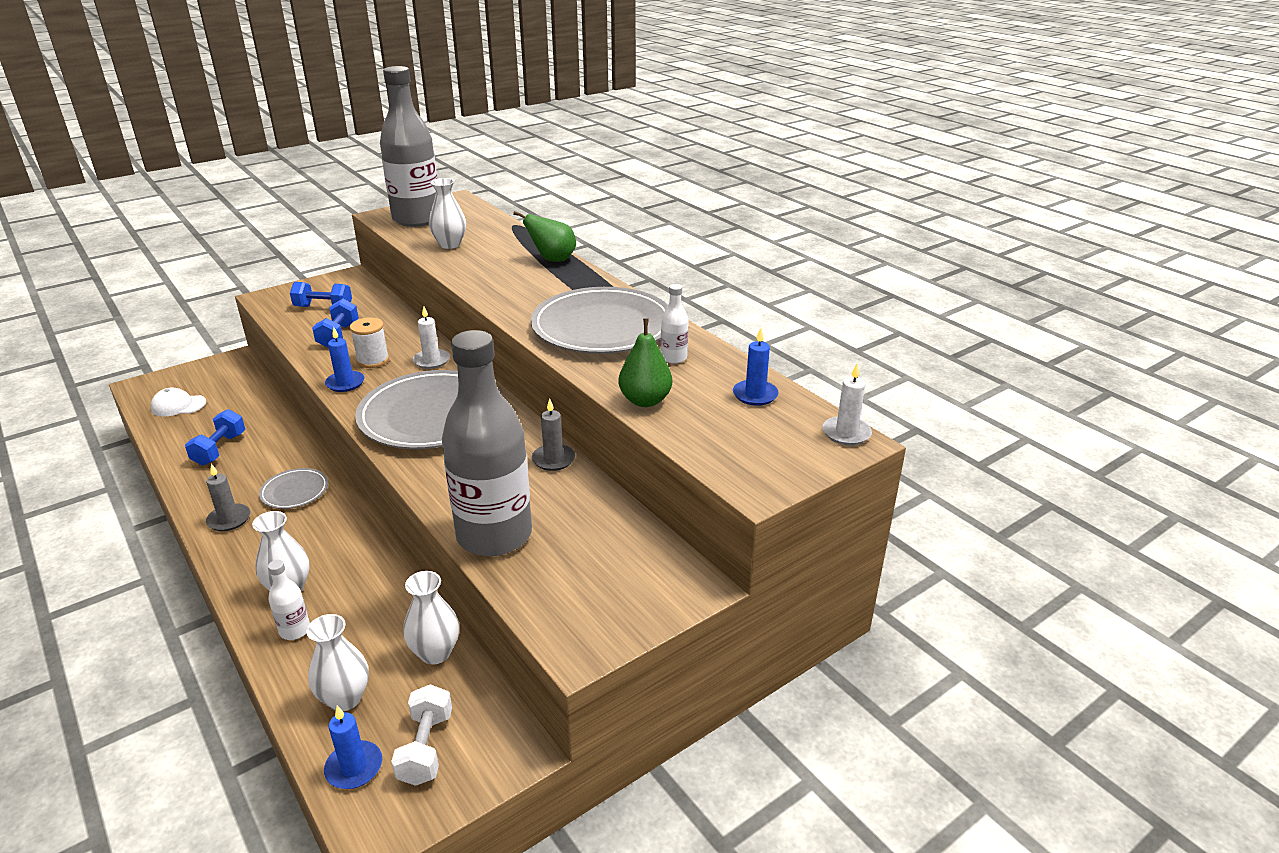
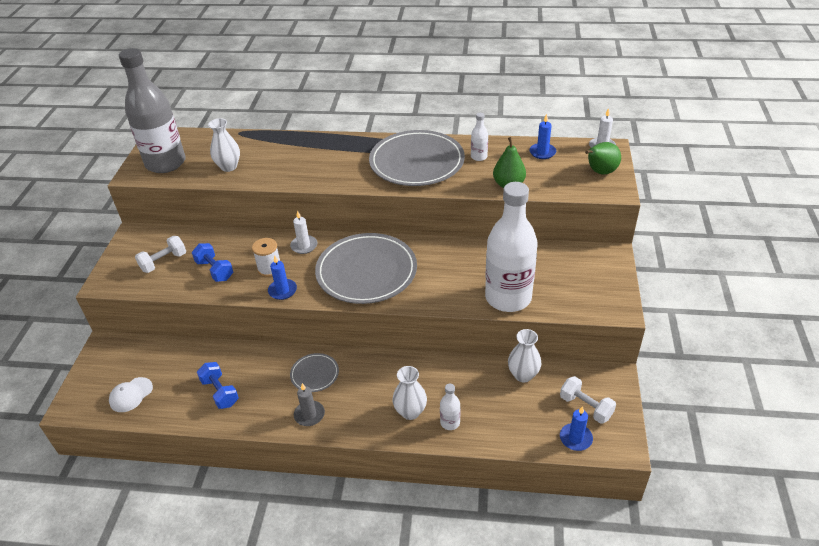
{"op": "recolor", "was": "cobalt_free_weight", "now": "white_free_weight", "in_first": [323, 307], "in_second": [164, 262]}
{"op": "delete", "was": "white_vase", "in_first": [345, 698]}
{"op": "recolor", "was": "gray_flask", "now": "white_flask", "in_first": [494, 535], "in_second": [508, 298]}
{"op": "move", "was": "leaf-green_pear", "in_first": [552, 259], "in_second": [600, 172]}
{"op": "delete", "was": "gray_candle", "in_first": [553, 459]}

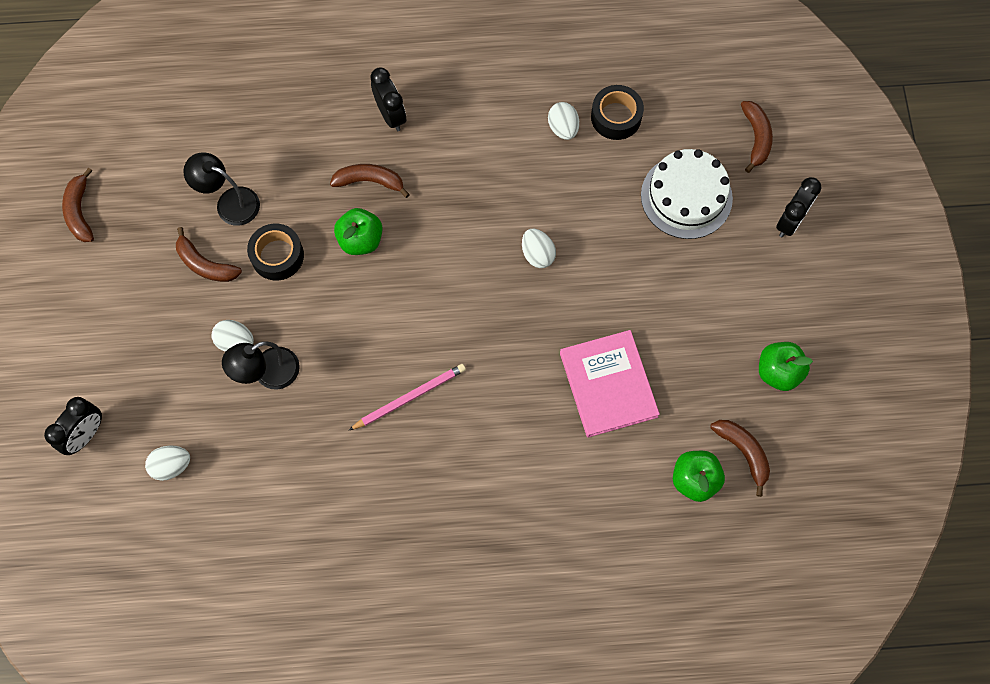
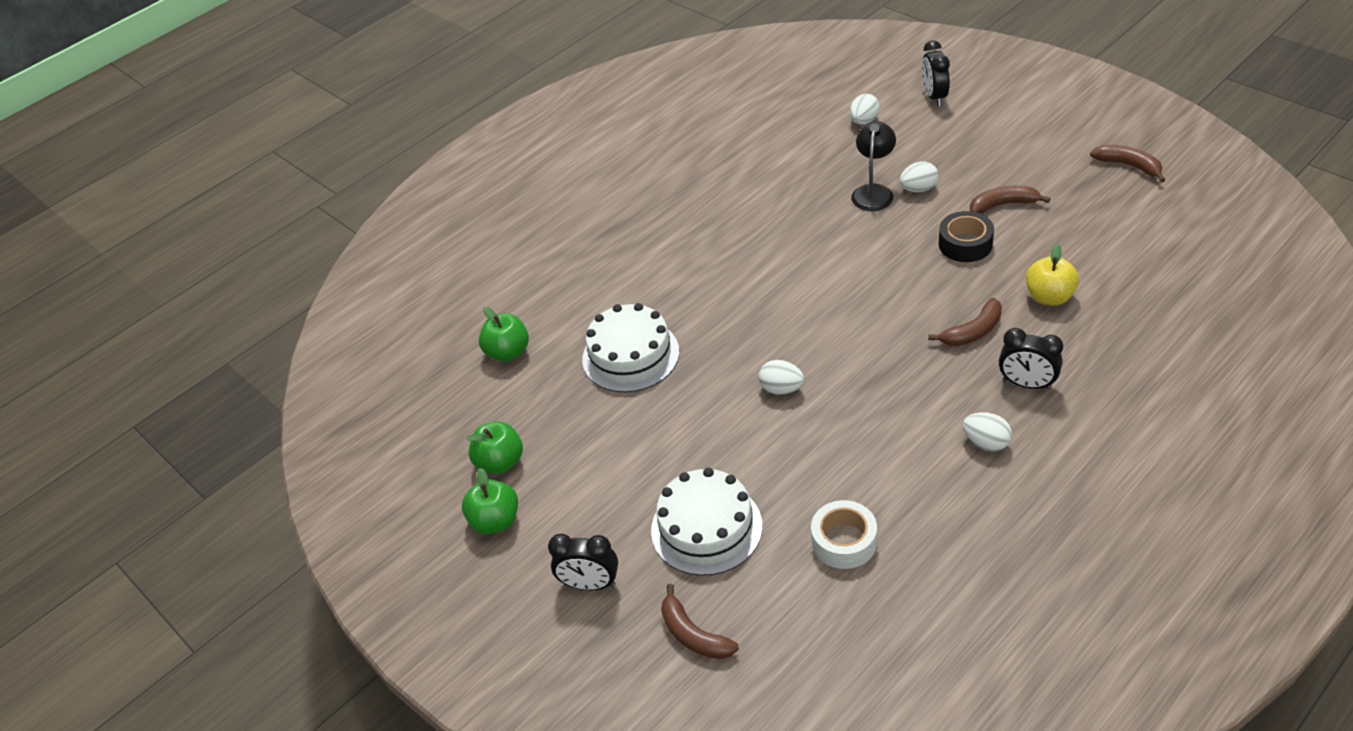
{"op": "delete", "was": "jet-black_lamp", "in_first": [229, 202]}
{"op": "move", "was": "leaf-green_toy_apple", "in_first": [360, 240], "in_second": [495, 521]}
{"op": "delete", "was": "pink_pencil", "in_first": [410, 397]}
{"op": "move", "was": "white_egg", "in_first": [563, 128], "in_second": [986, 443]}
{"op": "replace", "was": "pink_hardcover", "now": "white_cake", "in_first": [608, 385], "in_second": [630, 355]}
{"op": "recolor", "was": "jet-black_sticky_tape", "now": "white_sticky_tape", "in_first": [616, 117], "in_second": [844, 541]}
{"op": "delete", "was": "russet_banana", "in_first": [743, 452]}
{"op": "rotate", "was": "jet-black_bedside_clock", "in_first": [790, 222], "in_second": [590, 584], "clockwise": -75}
{"op": "insert", "now": "yellow_toy_apple", "in_second": [1049, 297]}

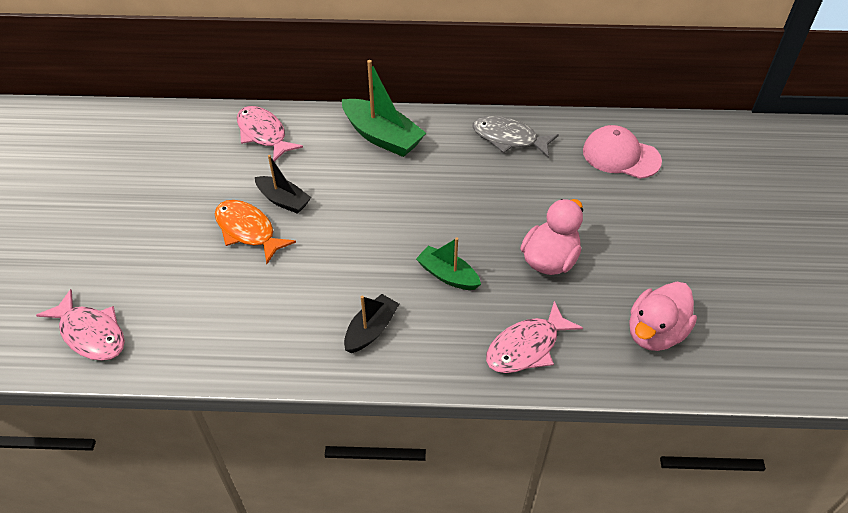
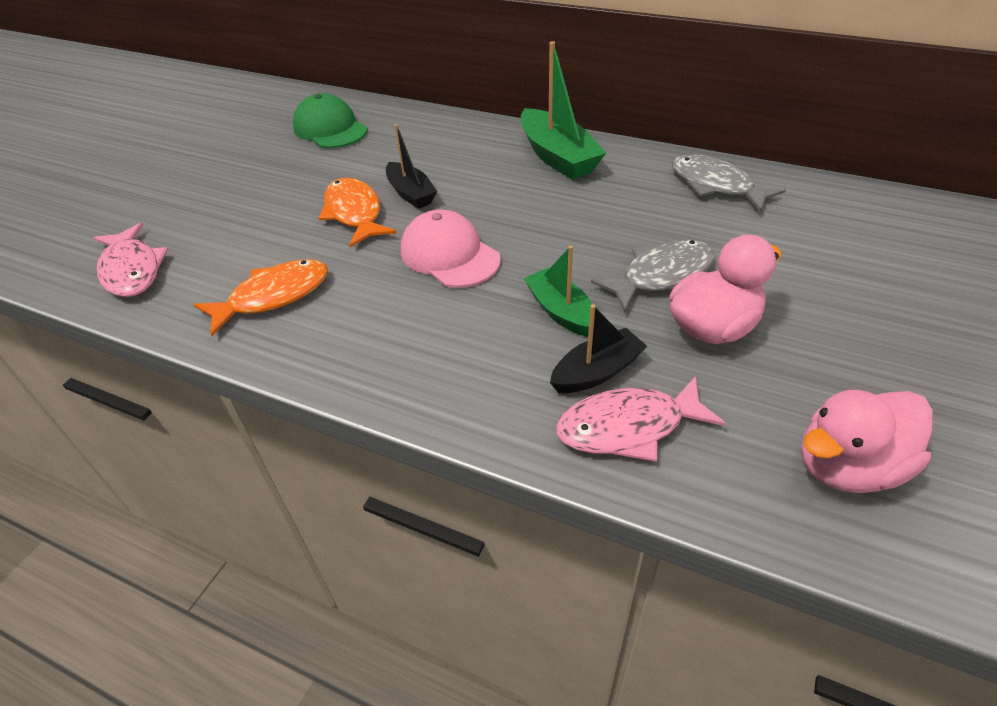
{"op": "delete", "was": "pink_fish_figure", "in_first": [264, 134]}
{"op": "move", "was": "jet-black_boat", "in_first": [371, 330], "in_second": [597, 372]}
{"op": "move", "was": "pink_peaked_cap", "in_first": [621, 156], "in_second": [449, 255]}
{"op": "insert", "now": "orange_fish_figure", "in_second": [273, 296]}
{"op": "insert", "now": "leaf-green_peaked_cap", "in_second": [330, 129]}
{"op": "insert", "now": "gray_fish_figure", "in_second": [661, 275]}

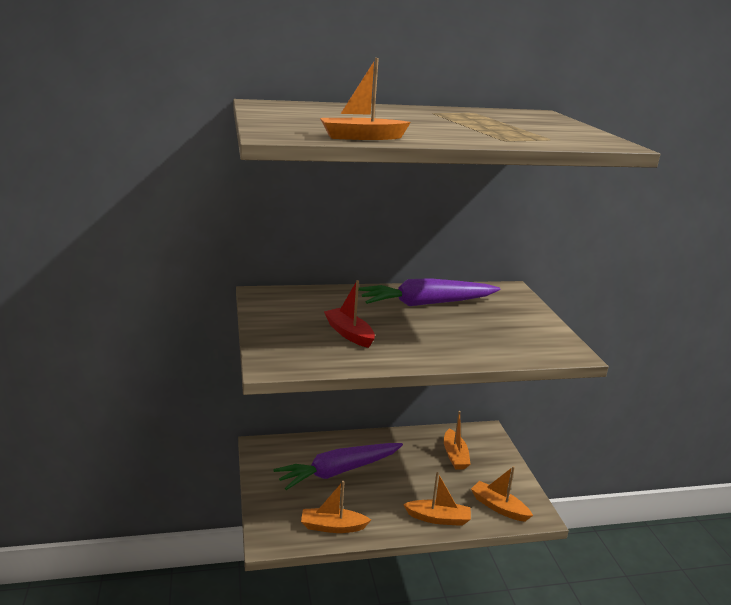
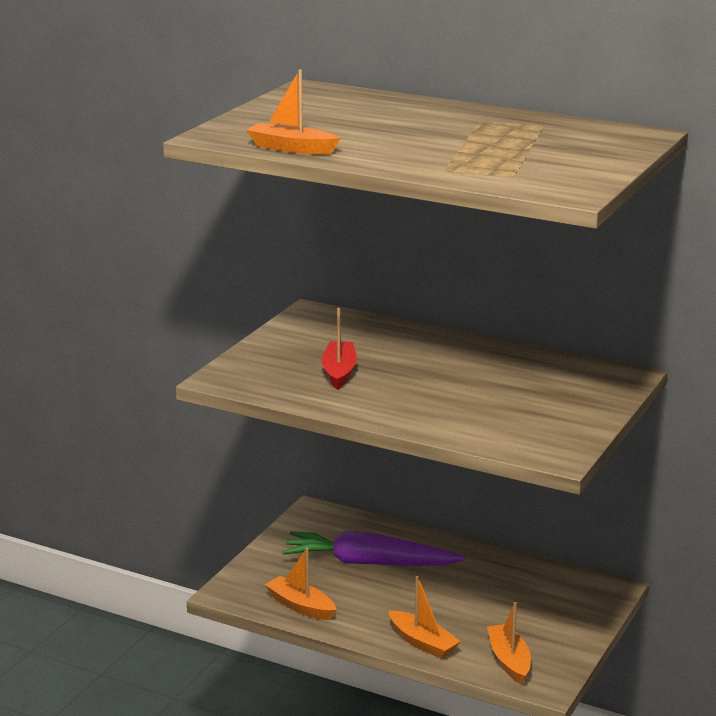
{"op": "delete", "was": "purple_root_vegetable", "in_first": [426, 303]}
{"op": "delete", "was": "orange_boat", "in_first": [455, 456]}

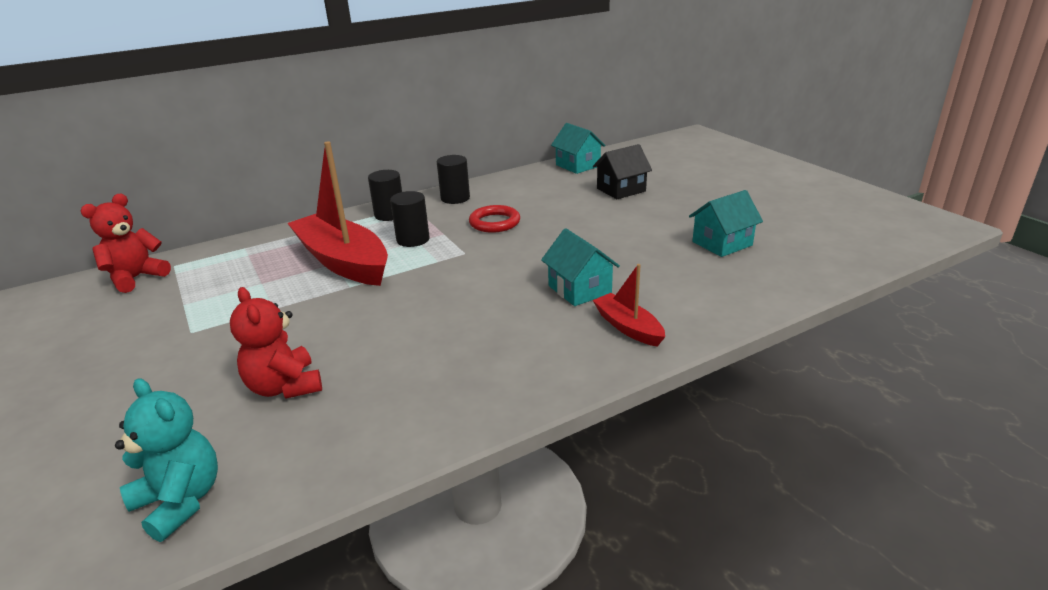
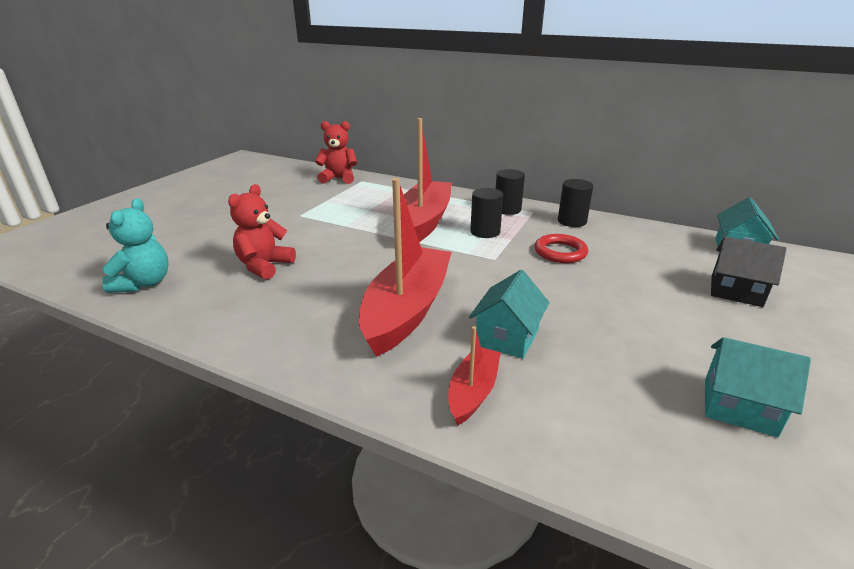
{"op": "insert", "now": "red_boat", "in_second": [407, 310]}

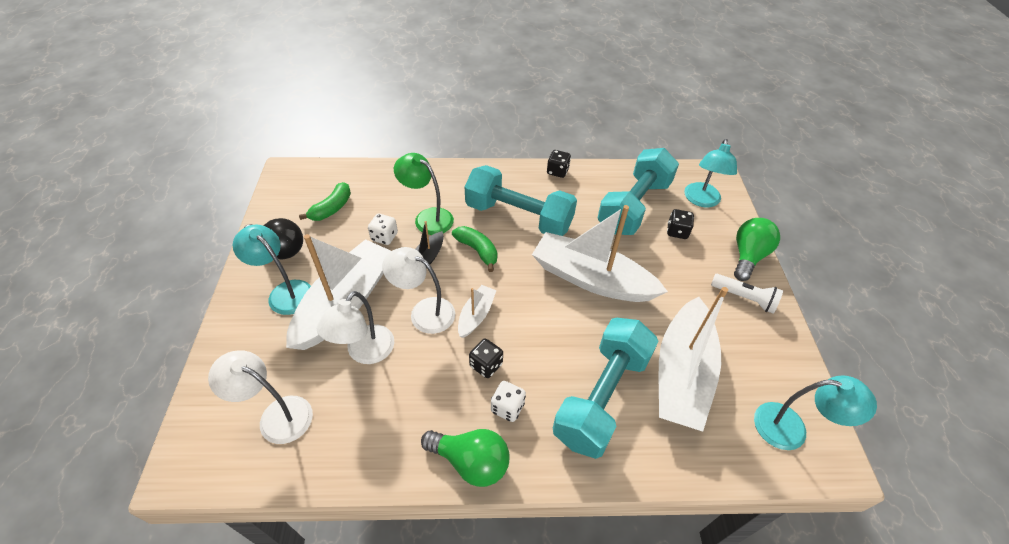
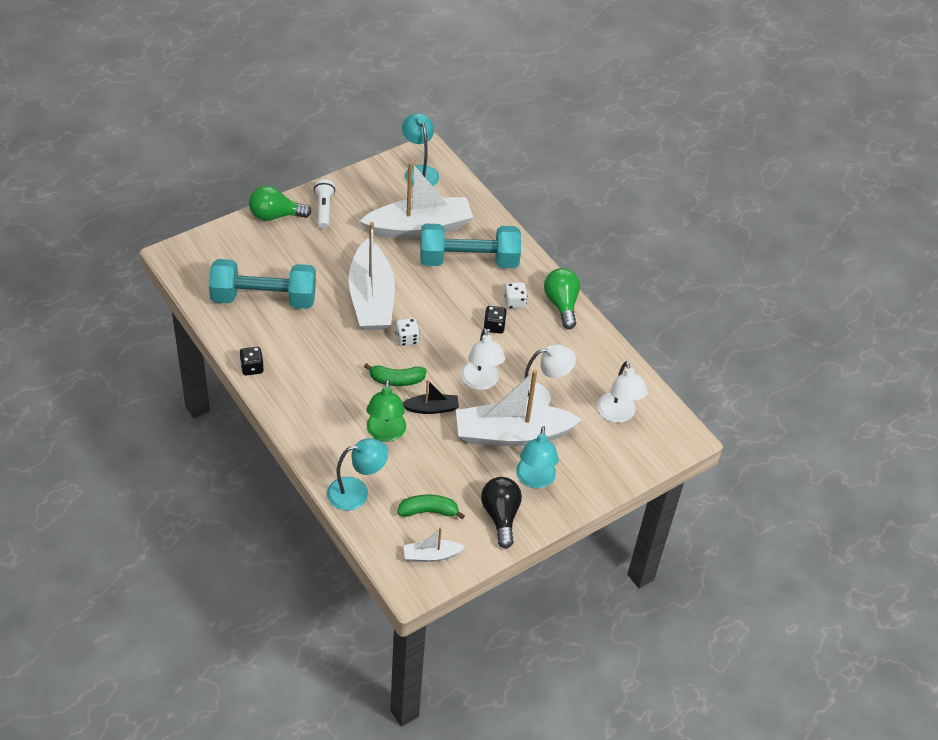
{"op": "move", "was": "white_game_die", "in_first": [384, 237], "in_second": [407, 339]}
{"op": "rotate", "was": "leaf-green_banana", "in_first": [477, 250], "in_second": [396, 380], "clockwise": -105}
{"op": "move", "was": "white_boat", "in_first": [476, 315], "in_second": [431, 555]}
{"op": "delete", "was": "aqua_free_weight", "in_first": [518, 217]}
{"op": "delete", "was": "jet-black_game_die", "in_first": [677, 232]}
{"op": "move", "was": "aqua_lamp", "in_first": [701, 200], "in_second": [356, 492]}

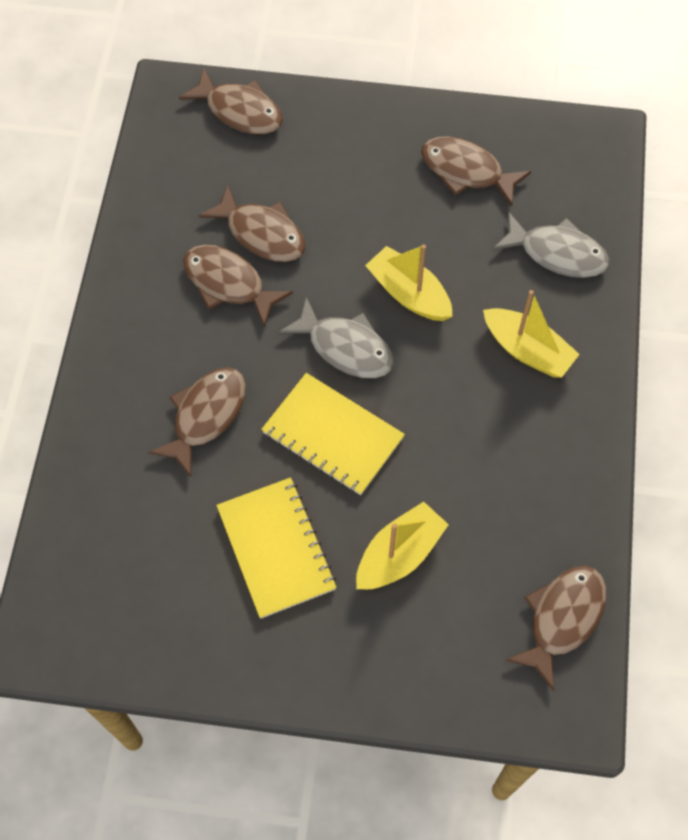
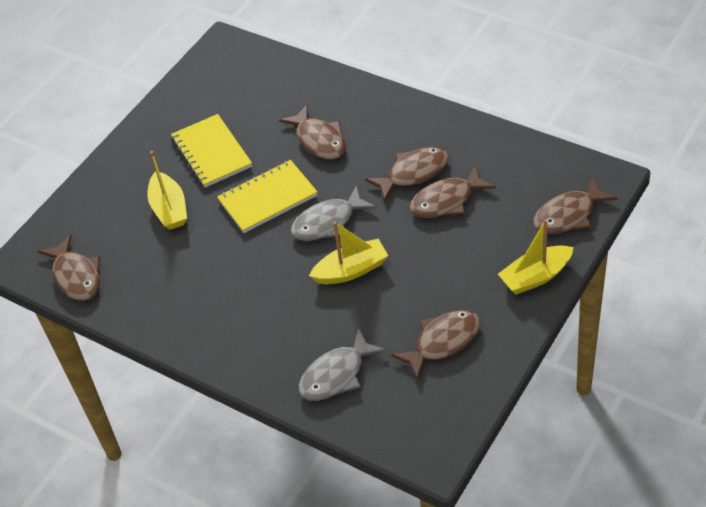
{"op": "rotate", "was": "yellow_exercise_book", "in_first": [276, 548], "in_second": [211, 153], "clockwise": 60}
{"op": "move", "was": "yellow_boat", "in_first": [527, 350], "in_second": [535, 277]}

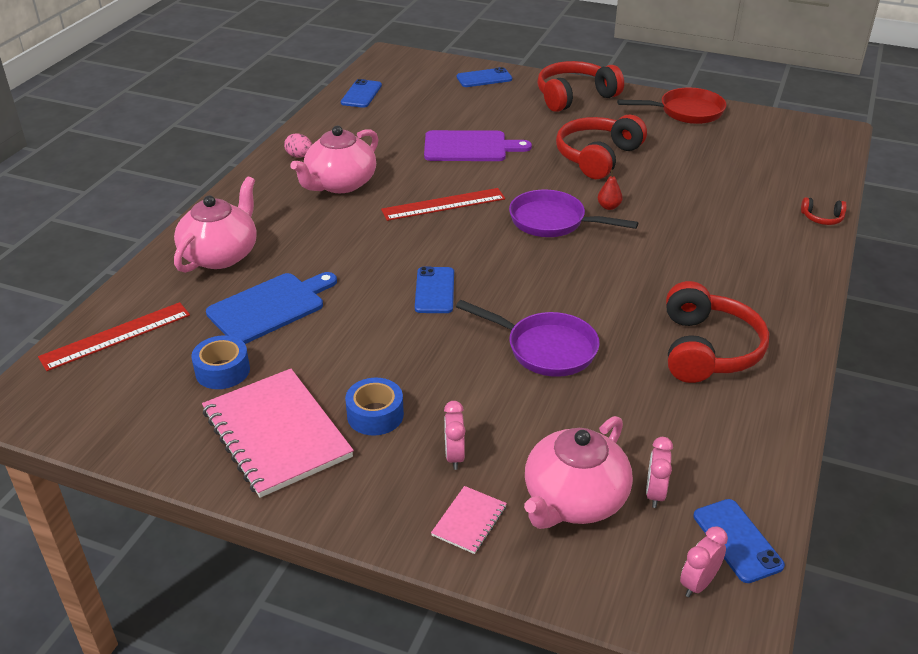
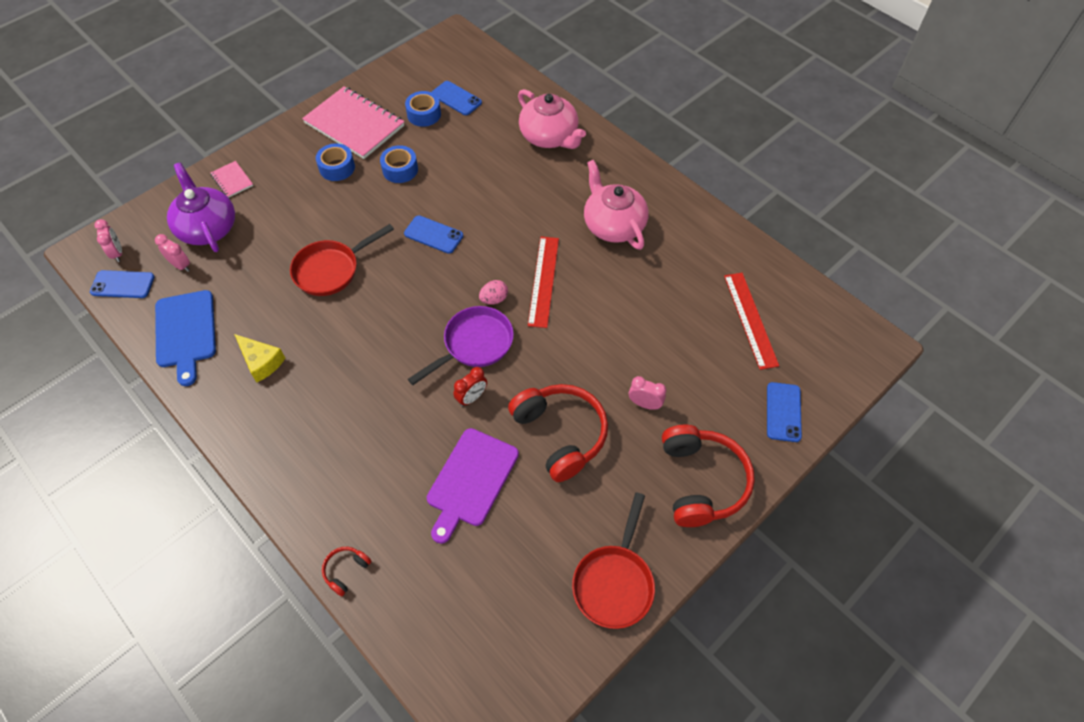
{"op": "move", "was": "red_measuring_stick", "in_first": [116, 336], "in_second": [750, 319]}
{"op": "rotate", "was": "pink_exercise_book", "in_first": [277, 434], "in_second": [354, 124], "clockwise": 45}
{"op": "move", "was": "cobalt_chopping_board", "in_first": [270, 307], "in_second": [186, 332]}
{"op": "move", "was": "pink_egg", "in_first": [299, 156], "in_second": [494, 299]}
{"op": "move", "was": "cobalt_mobile_phone", "in_first": [361, 94], "in_second": [456, 98]}
{"op": "move", "was": "purple_chopping_board", "in_first": [469, 147], "in_second": [471, 480]}
{"op": "move", "was": "pink_bedside_clock", "in_first": [454, 456], "in_second": [644, 404]}
{"op": "recolor", "was": "purple_pan", "now": "red_pan", "in_first": [545, 349], "in_second": [331, 270]}
{"op": "recolor", "was": "pink_tea_pot", "now": "purple_tea_pot", "in_first": [573, 500], "in_second": [208, 228]}
{"op": "replace", "was": "red_pear", "now": "red_bedside_clock", "in_first": [609, 207], "in_second": [471, 397]}
{"op": "replace", "was": "red_headphones", "now": "yellow_cheese_wedge", "in_first": [707, 349], "in_second": [261, 362]}
{"op": "insert", "now": "cobalt_sticky_tape", "in_second": [400, 169]}

